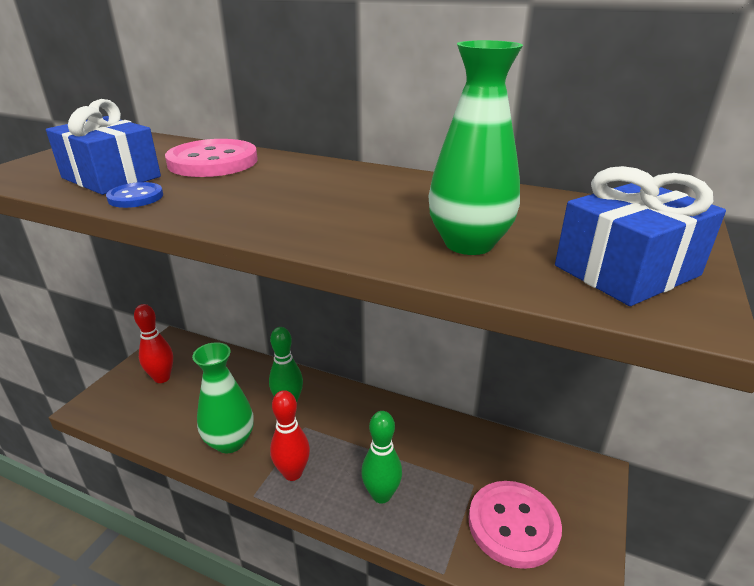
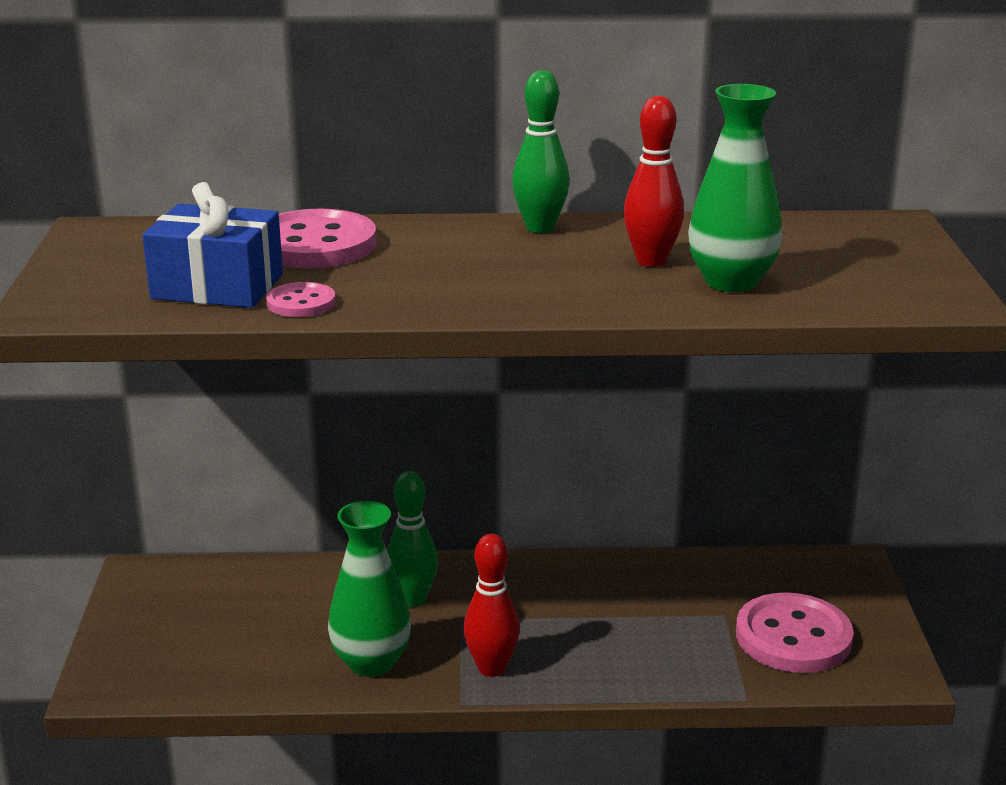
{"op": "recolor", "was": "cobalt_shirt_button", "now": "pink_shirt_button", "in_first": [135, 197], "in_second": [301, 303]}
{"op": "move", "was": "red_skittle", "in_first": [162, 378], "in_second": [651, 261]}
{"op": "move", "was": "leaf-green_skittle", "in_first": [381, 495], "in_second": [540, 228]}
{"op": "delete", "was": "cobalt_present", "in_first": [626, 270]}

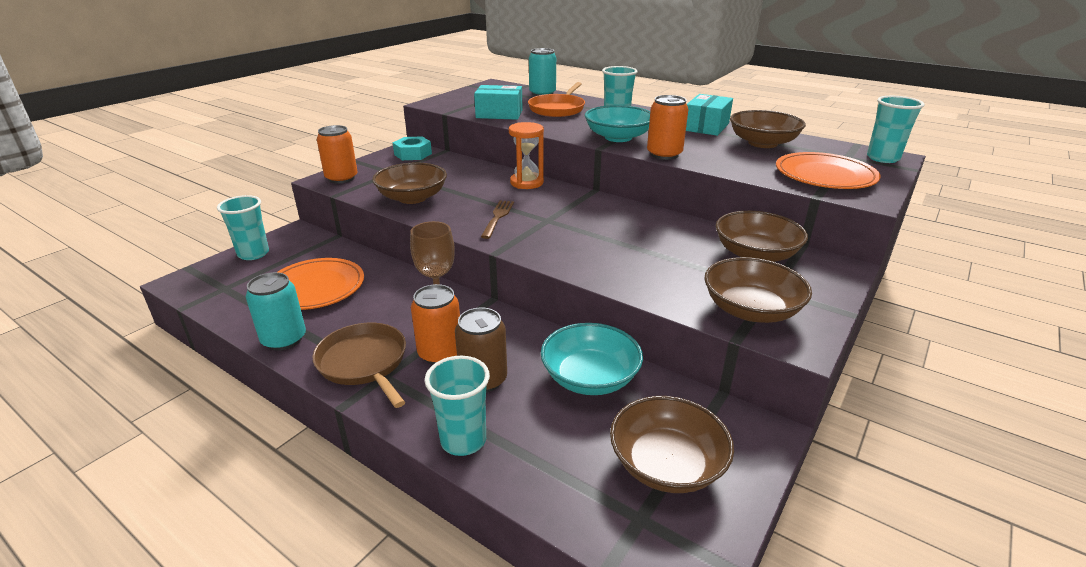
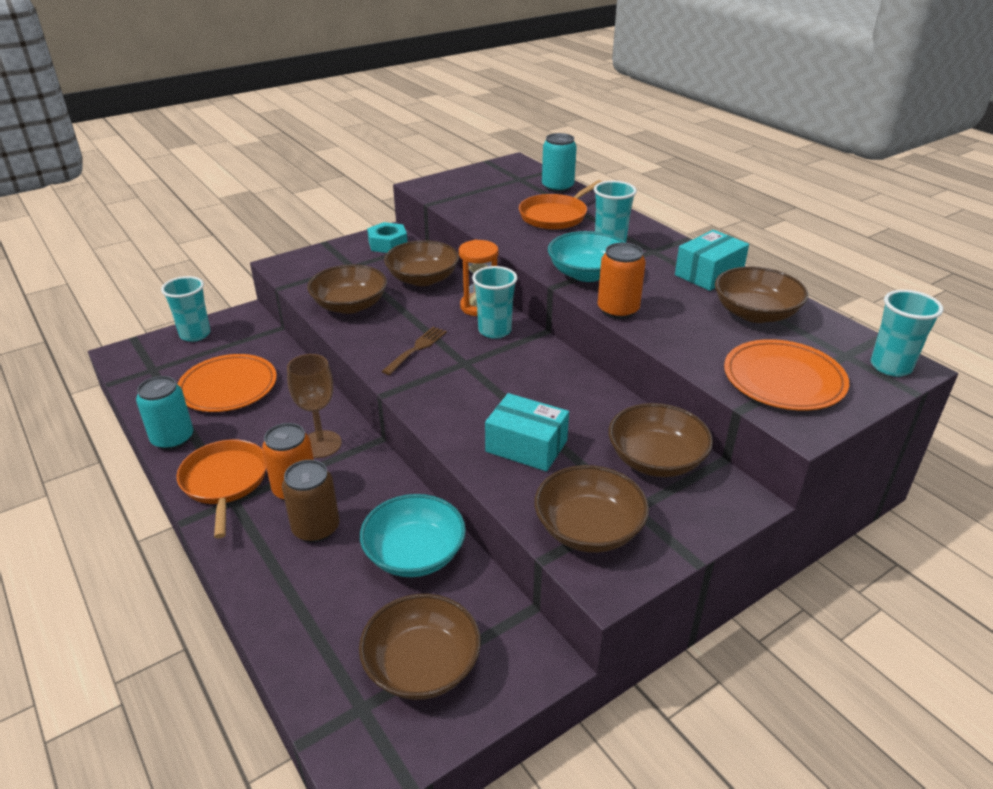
{"op": "recolor", "was": "russet_pan", "now": "orange_pan", "in_first": [364, 363], "in_second": [225, 481]}
{"op": "delete", "was": "orange_tin", "in_first": [341, 178]}
{"op": "move", "was": "aqua_tumbler", "in_first": [463, 440], "in_second": [494, 331]}
{"op": "move", "was": "aqua_box", "in_first": [499, 114], "in_second": [526, 446]}
{"op": "insert", "now": "russet_serving_bowl", "in_second": [423, 279]}

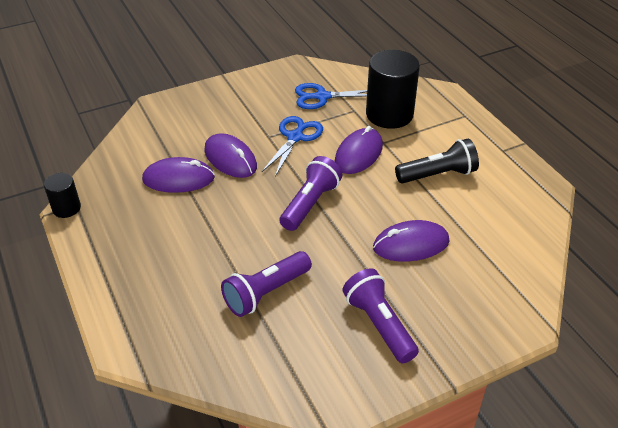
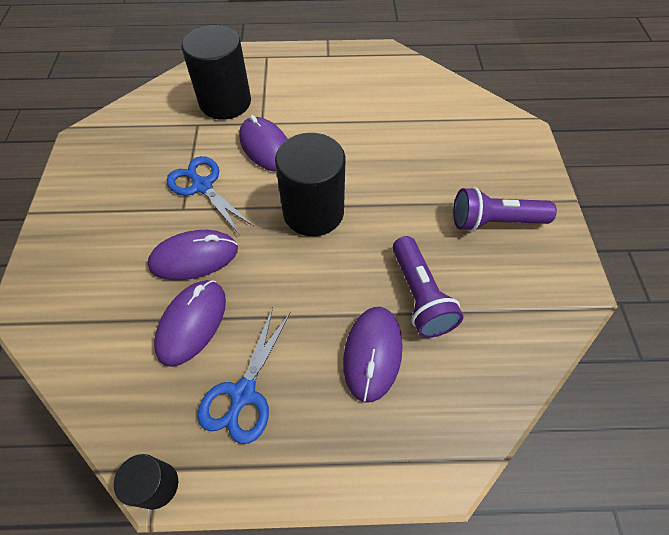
{"op": "replace", "was": "purple_pocket_torch", "now": "jet-black_solid_cylinder", "in_first": [310, 204], "in_second": [313, 212]}
{"op": "move", "was": "cobalt_pair_of_scissors", "in_first": [322, 97], "in_second": [243, 393]}
{"op": "move", "was": "purple_PC_mouse", "in_first": [411, 244], "in_second": [372, 353]}
{"op": "delete", "was": "jet-black_pocket_torch", "in_first": [437, 175]}

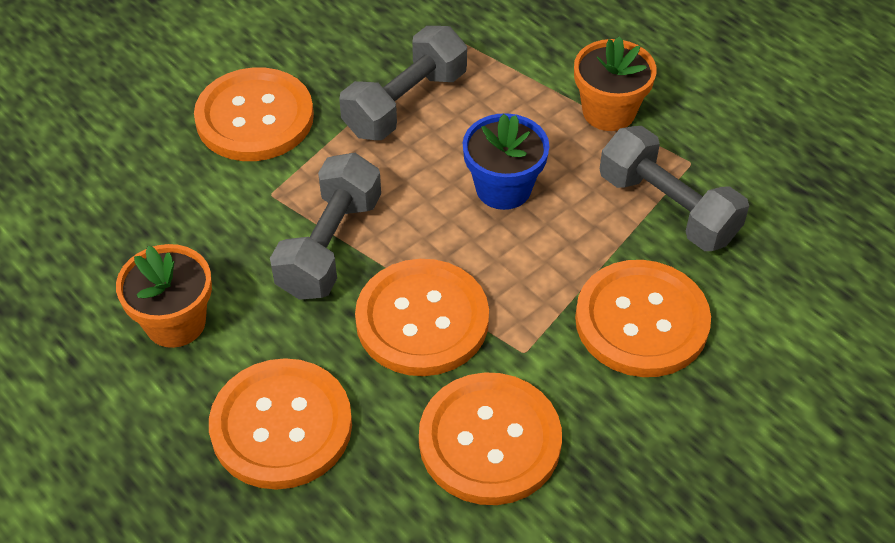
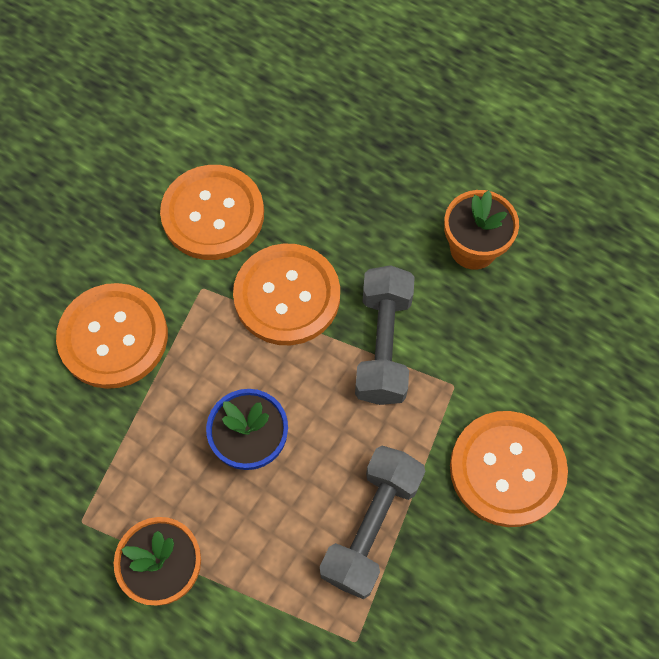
{"op": "delete", "was": "orange_shirt_button", "in_first": [281, 426]}
{"op": "delete", "was": "gray_free_weight", "in_first": [667, 208]}

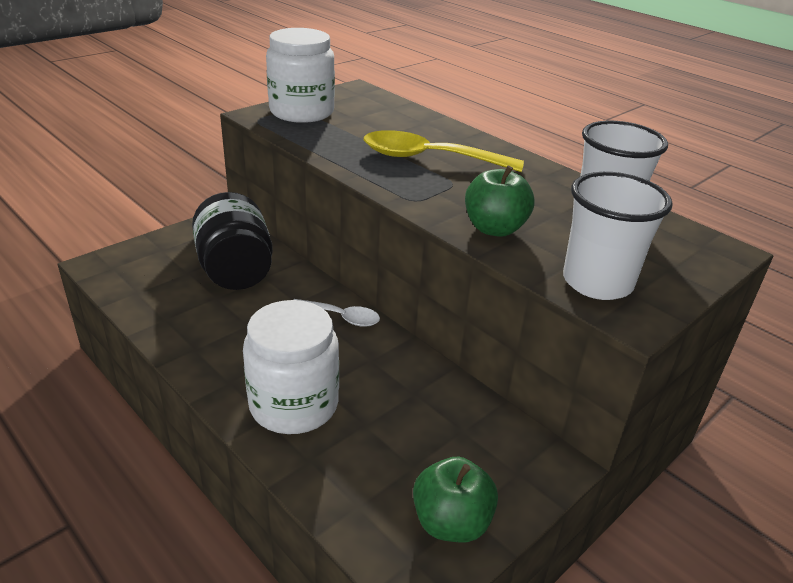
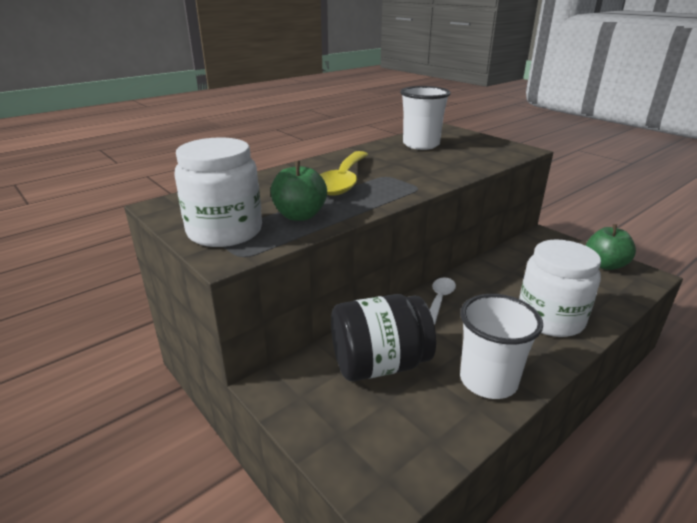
{"op": "move", "was": "leaf-green_toy_apple", "in_first": [494, 229], "in_second": [300, 215]}
{"op": "move", "was": "white_tumbler", "in_first": [597, 282], "in_second": [488, 380]}

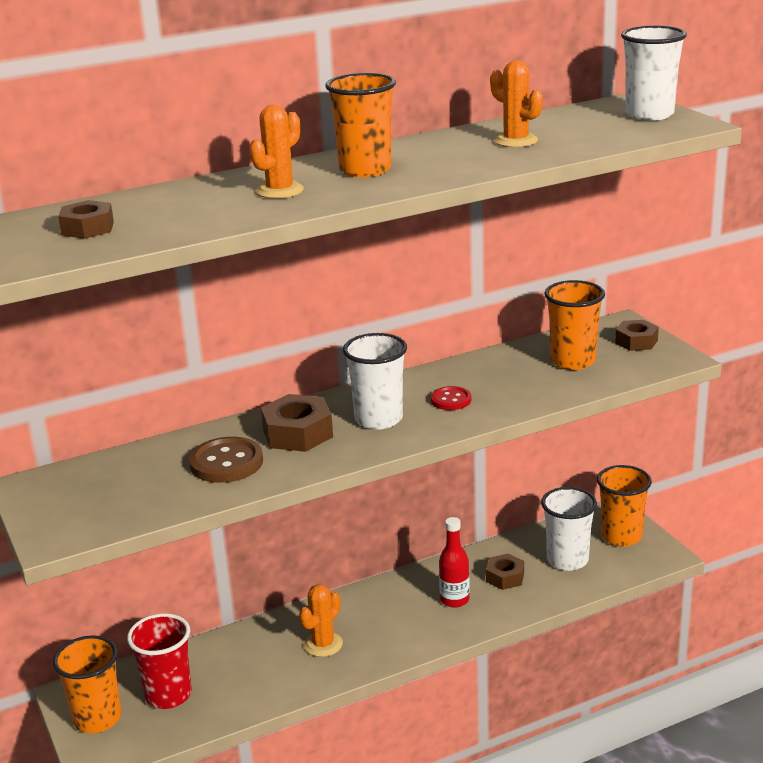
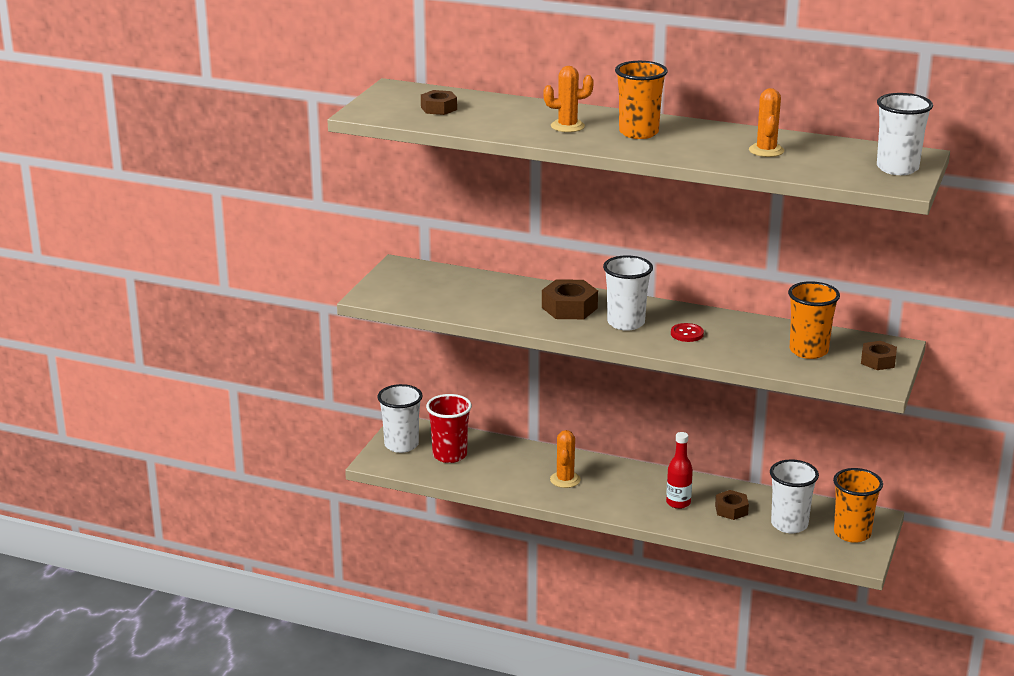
{"op": "recolor", "was": "orange_tumbler", "now": "white_tumbler", "in_first": [97, 718], "in_second": [401, 445]}
{"op": "delete", "was": "russet_shirt_button", "in_first": [226, 463]}
{"op": "rotate", "was": "orange_prickly_plant", "in_first": [323, 644], "in_second": [565, 480], "clockwise": -75}

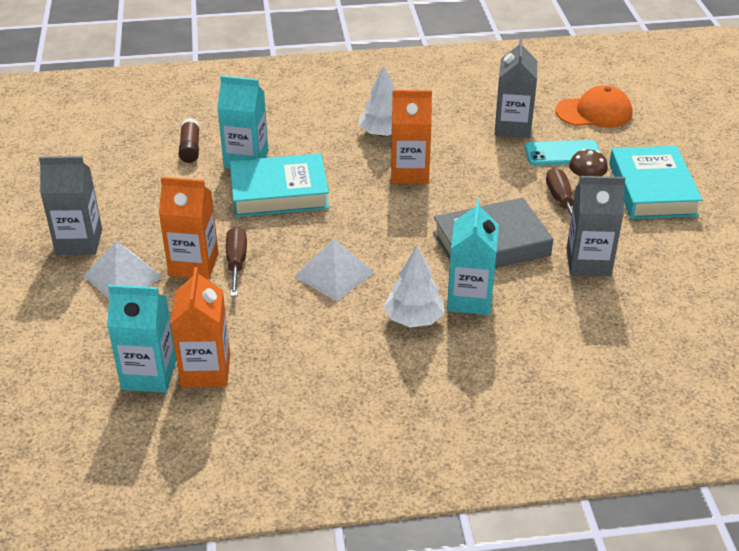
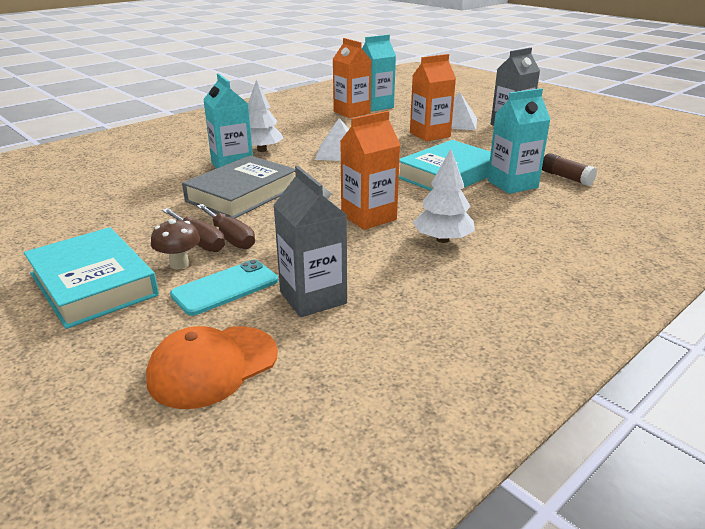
{"op": "move", "was": "russet_screwdriver", "in_first": [236, 262], "in_second": [230, 238]}
{"op": "delete", "was": "gray_milk_carton", "in_first": [588, 262]}

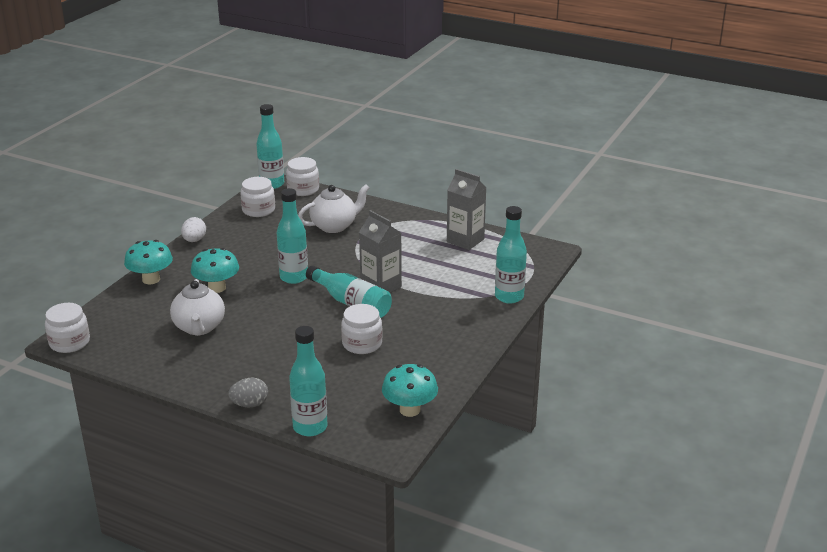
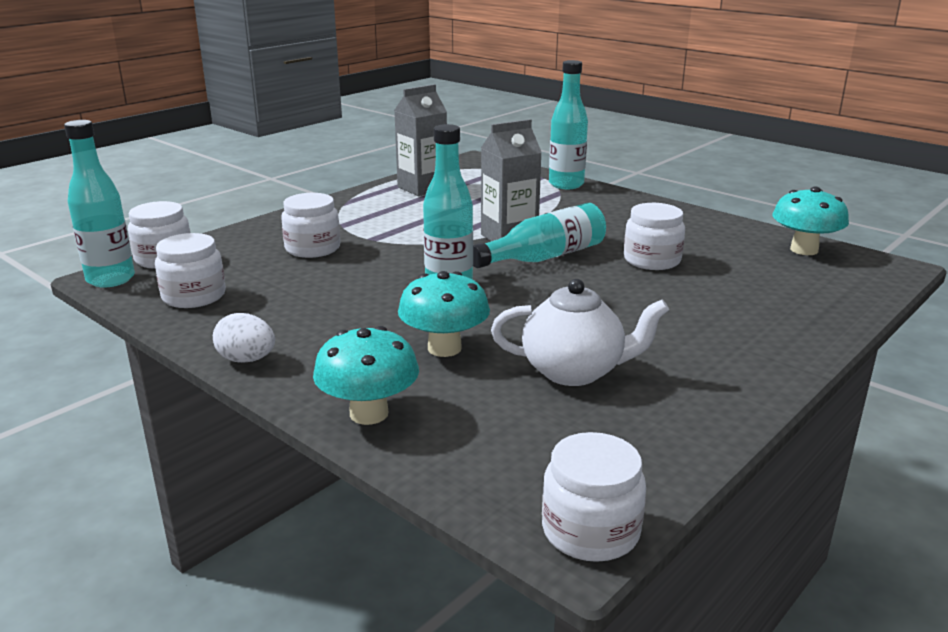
{"op": "delete", "was": "gray_egg", "in_first": [250, 404]}
{"op": "delete", "was": "aqua_flask", "in_first": [310, 427]}
{"op": "replace", "was": "white_tea_pot", "now": "white_jam_jar", "in_first": [334, 226], "in_second": [313, 248]}

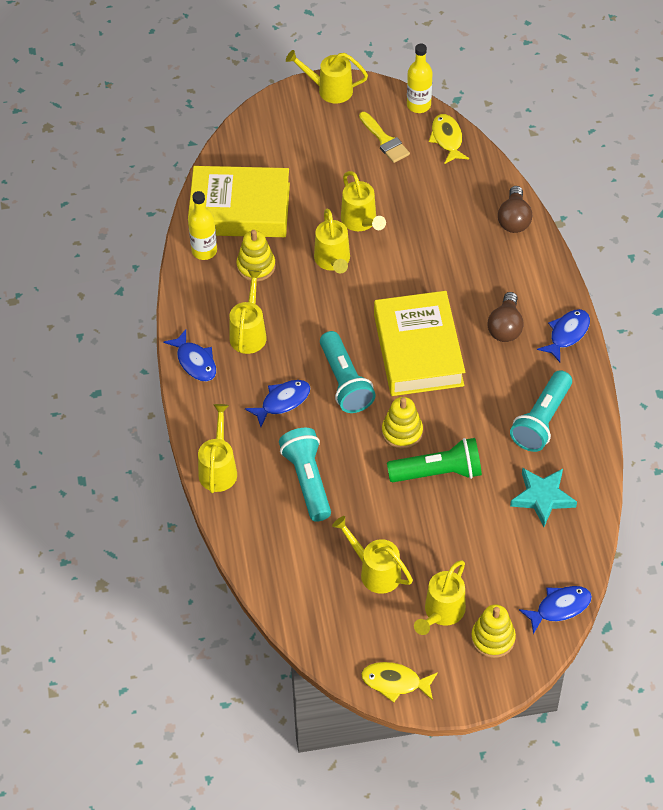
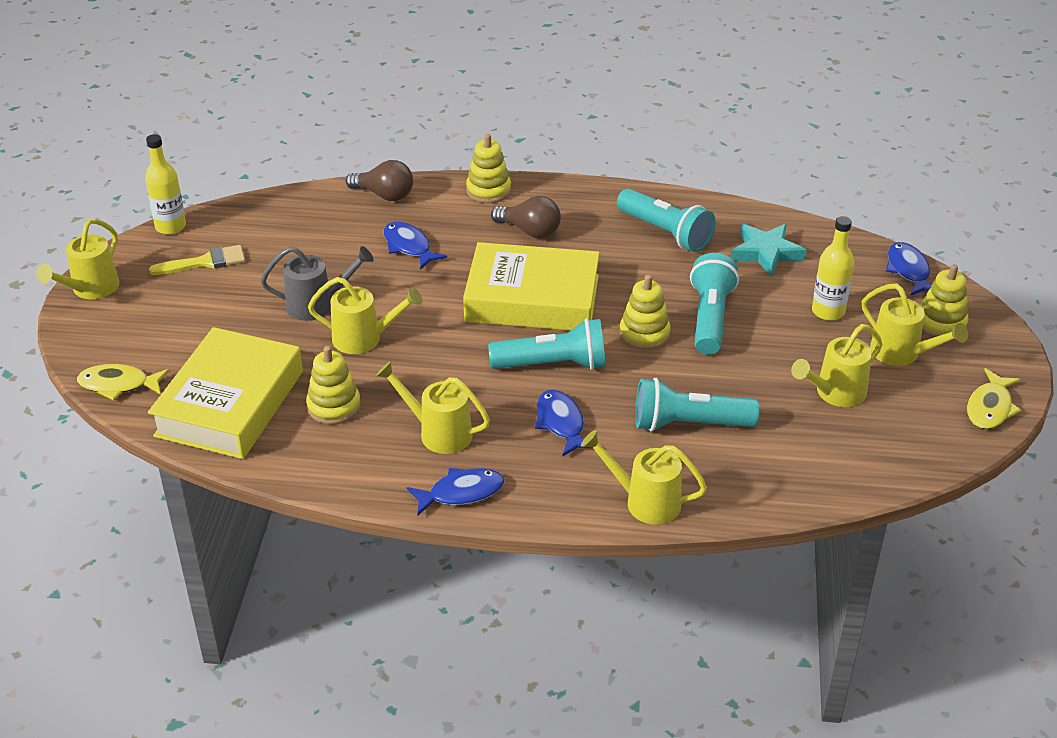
{"op": "move", "was": "yellow_flask", "in_first": [204, 251], "in_second": [828, 311]}
{"op": "recolor", "was": "yellow_watering_can", "now": "gray_watering_can", "in_first": [361, 222], "in_second": [317, 305]}
{"op": "recolor", "was": "leaf-green_pocket_torch", "now": "aqua_pocket_torch", "in_first": [438, 472], "in_second": [710, 318]}
{"op": "move", "was": "yellow_fish_figure", "in_first": [447, 139], "in_second": [118, 385]}
{"op": "move", "was": "cobalt_fish_figure", "in_first": [567, 334], "in_second": [409, 246]}
{"op": "insert", "now": "yellow_stacking_toy", "in_second": [488, 190]}

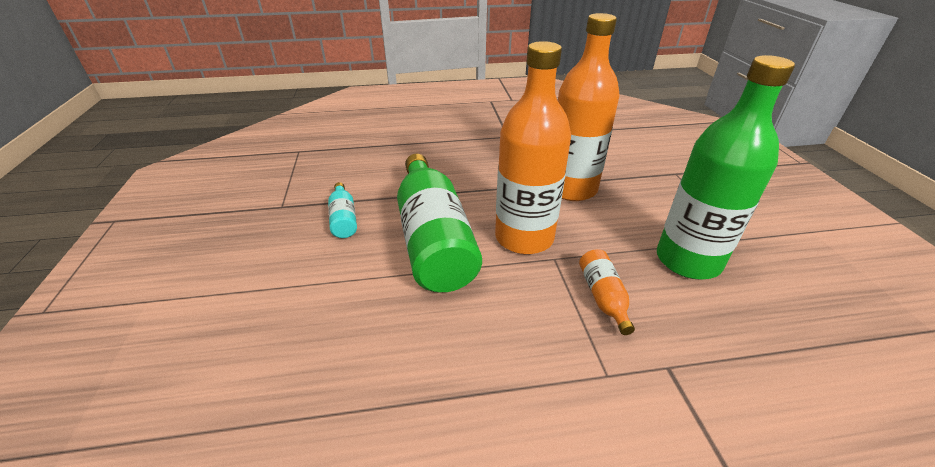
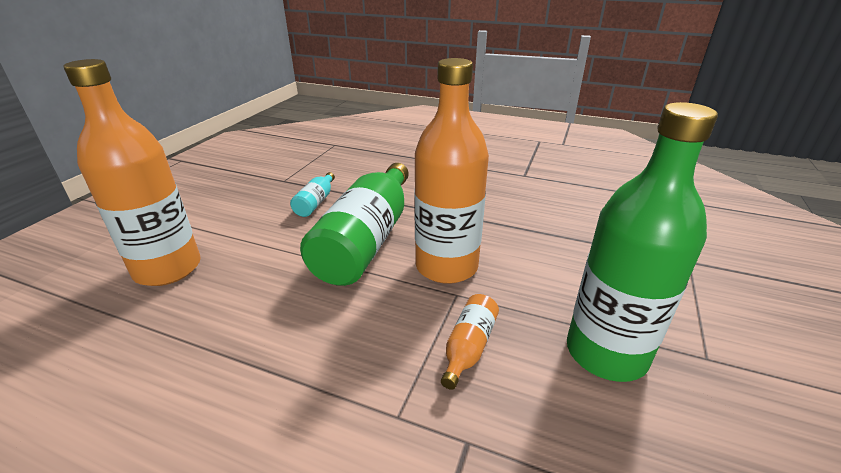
{"op": "move", "was": "orange_flask", "in_first": [571, 189], "in_second": [168, 268]}

